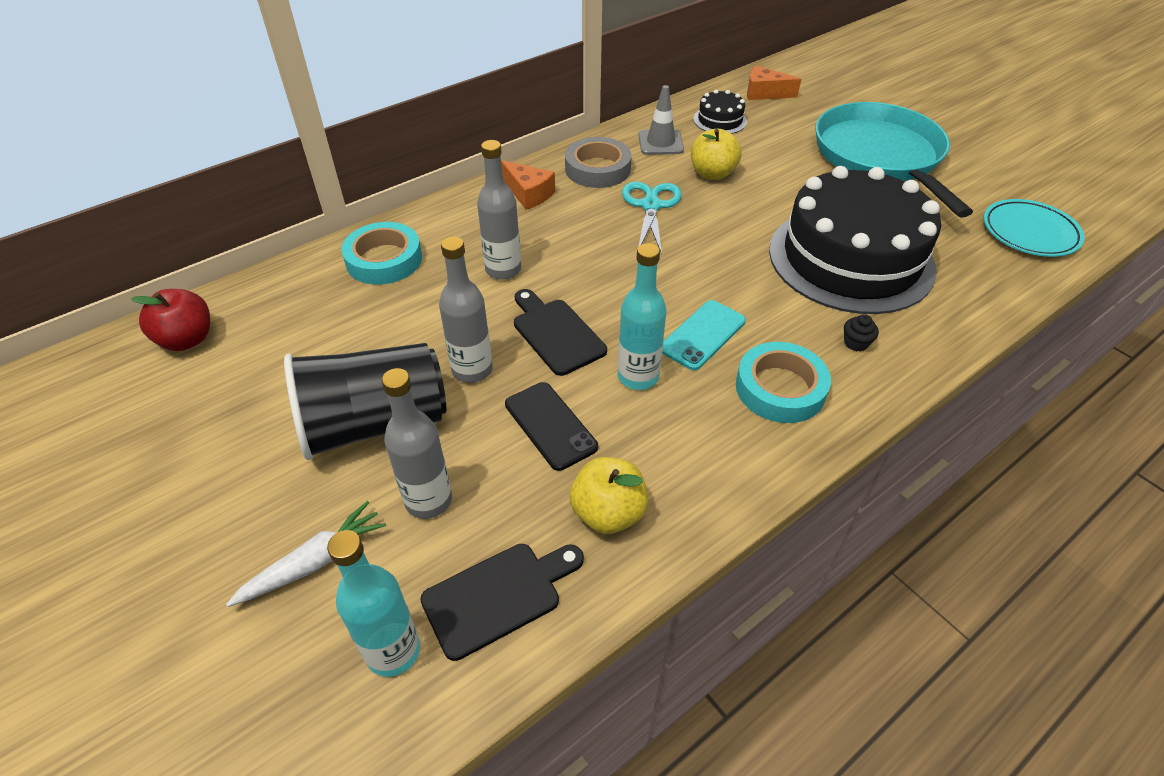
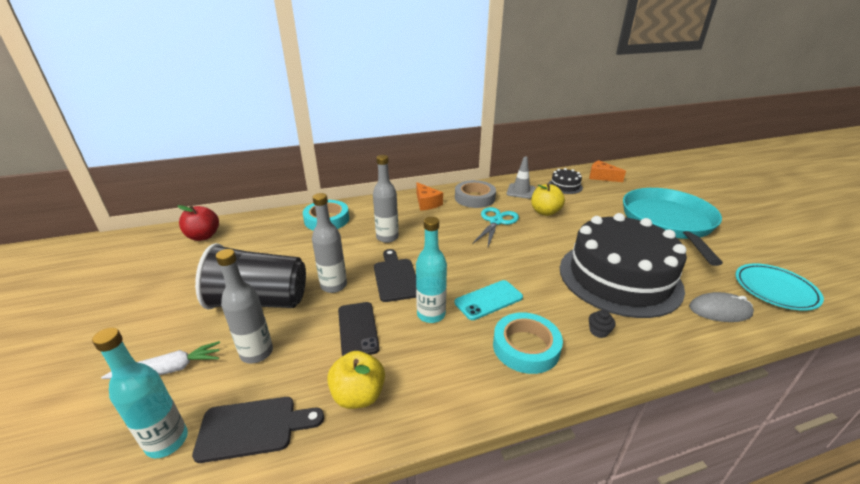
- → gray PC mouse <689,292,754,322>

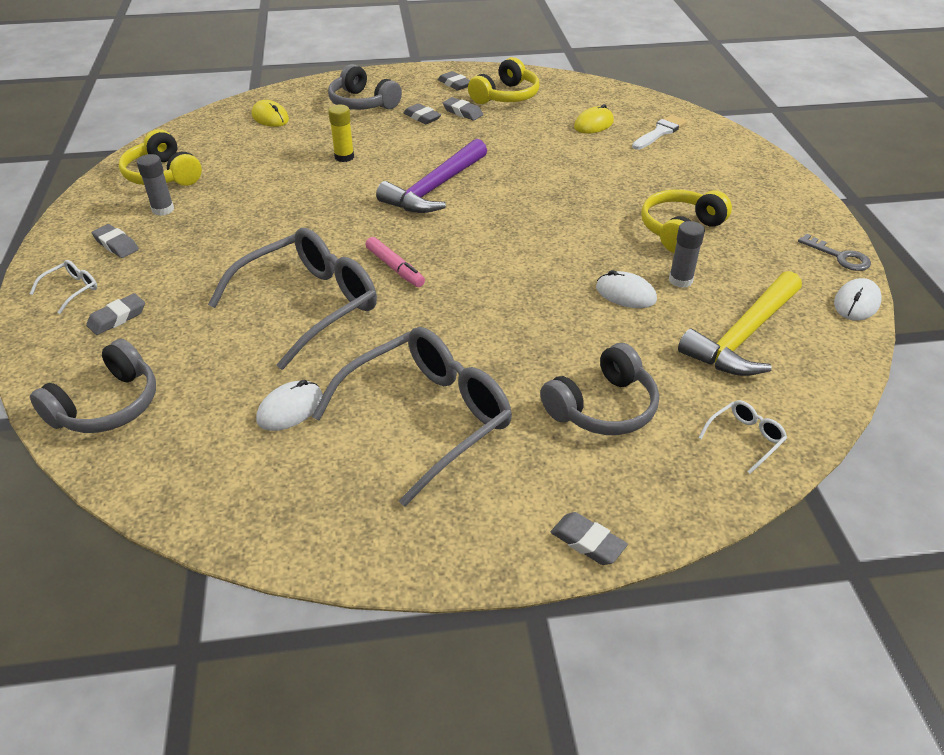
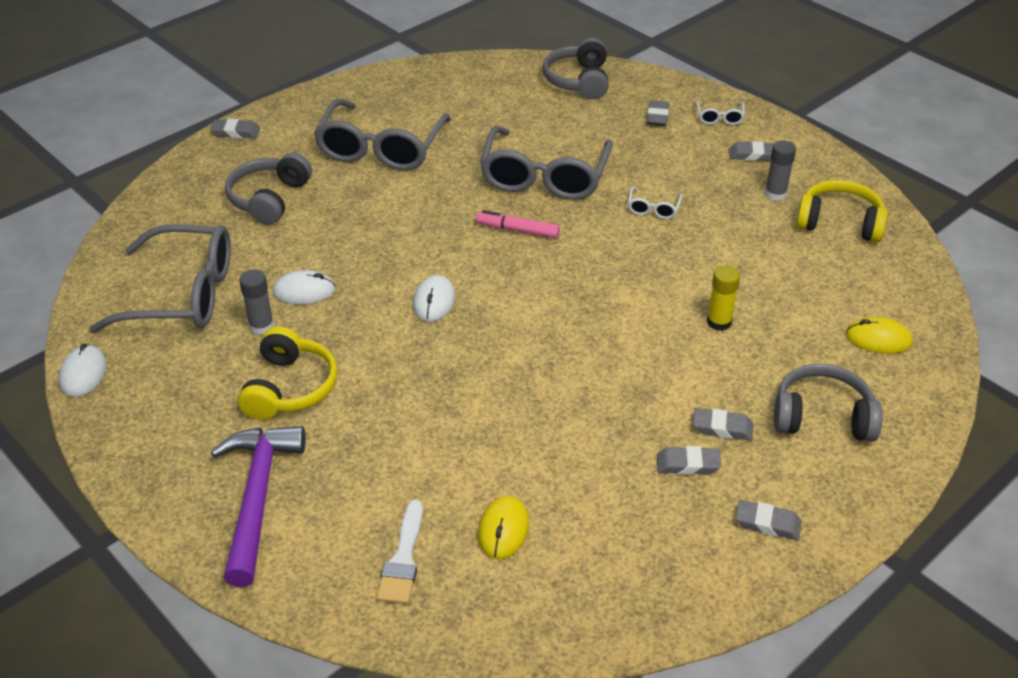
yellow over-ear headphones <468,57,540,104> → -
violet claw hammer <376,139,487,213> → violet claw hammer <211,426,306,587>, moved
gray key <798,234,871,271> → -
yellow claw hammer <678,271,802,376> → gray glasses <89,224,231,333>
pure white PC mouse <256,380,323,431> → pure white PC mouse <413,275,455,322>, moved
pure white glasses <698,400,787,474> → pure white glasses <628,187,682,219>, moved

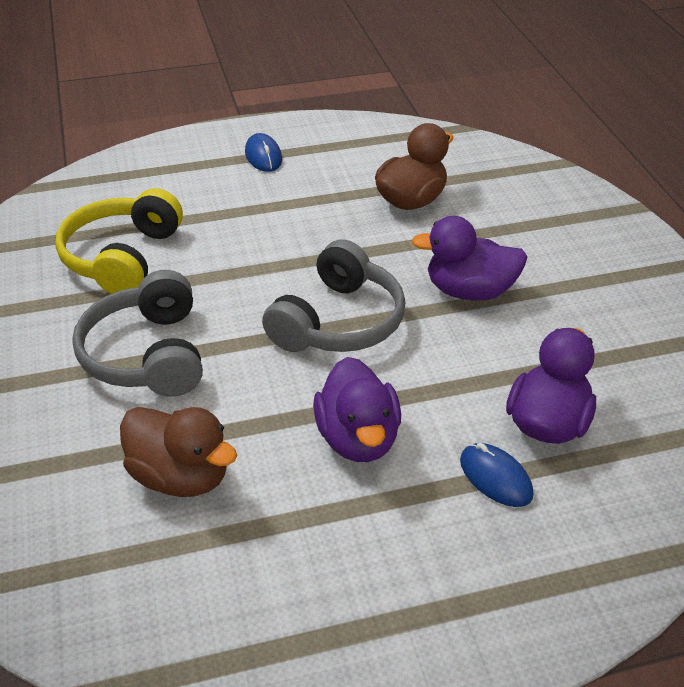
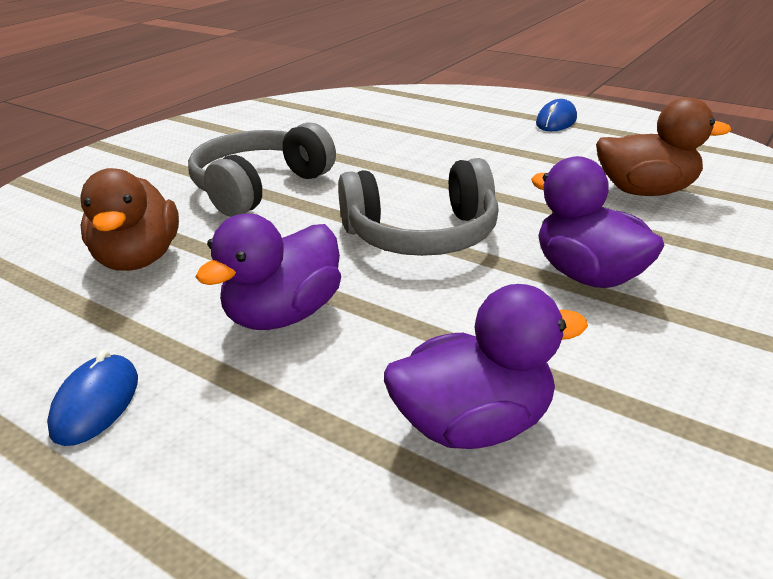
yellow over-ear headphones <55,188,183,294> → -
cobalt PC mouse <460,443,533,507> → cobalt PC mouse <47,350,138,446>, moved

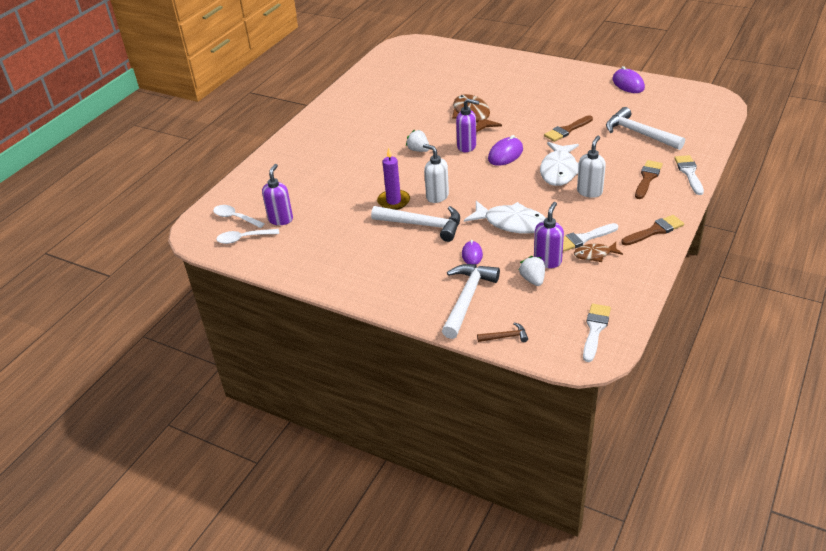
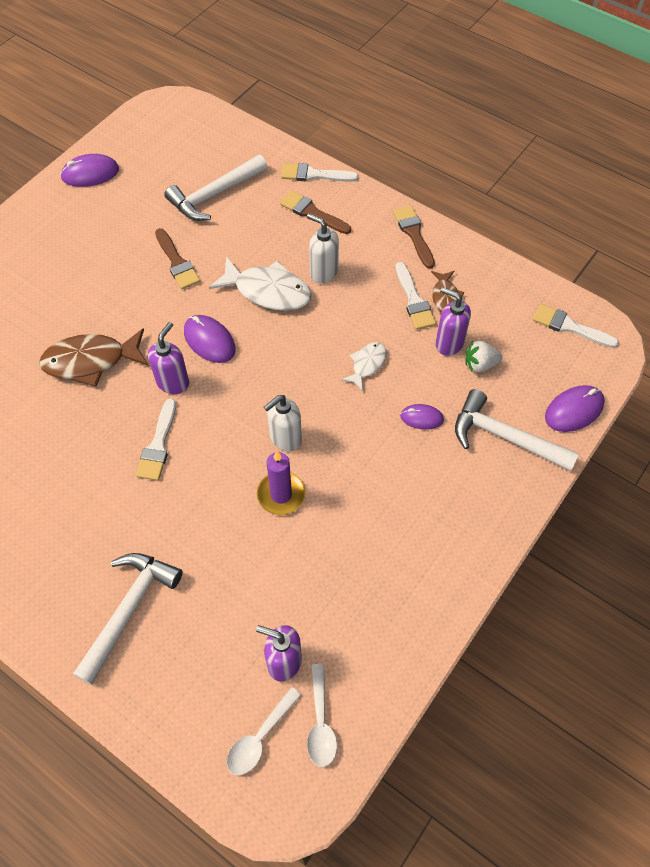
pure white toy strawberry <406,130,429,152> → pure white paint brush <136,398,176,481>
pure white toy fish <464,201,545,234> → pure white toy fish <341,342,387,391>, x0.55
pure white claw hammer <371,206,460,242> → pure white claw hammer <73,553,183,685>, moved
russet claw hammer <477,323,528,342> → violet PC mouse <545,385,605,432>

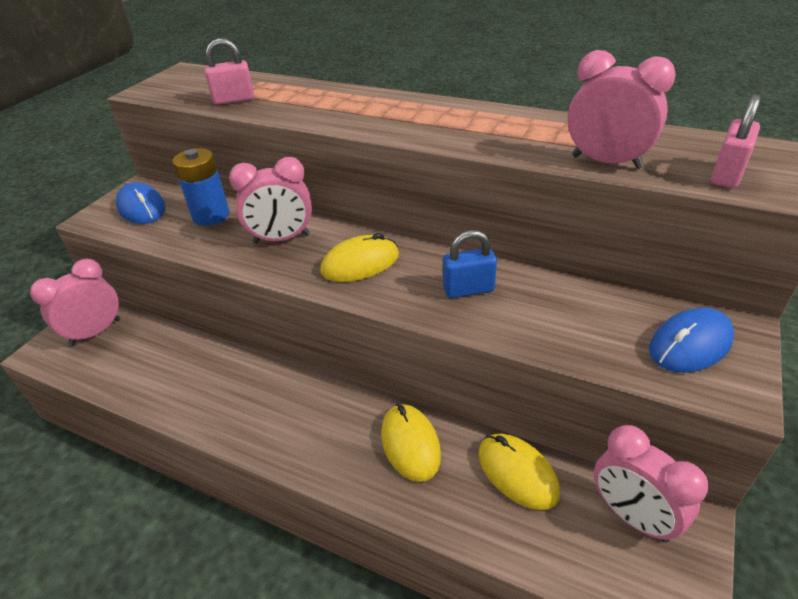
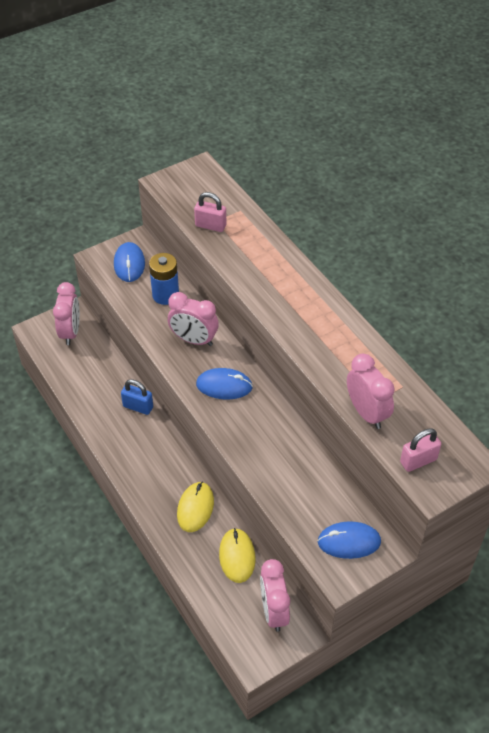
cobalt lock <443,230,497,298> → cobalt lock <121,379,153,415>, moved
yellow PC mouse <320,233,399,282> → cobalt PC mouse <196,368,253,400>
pink alarm clock <30,259,120,346> → pink alarm clock <53,282,80,345>, 105 degrees clockwise

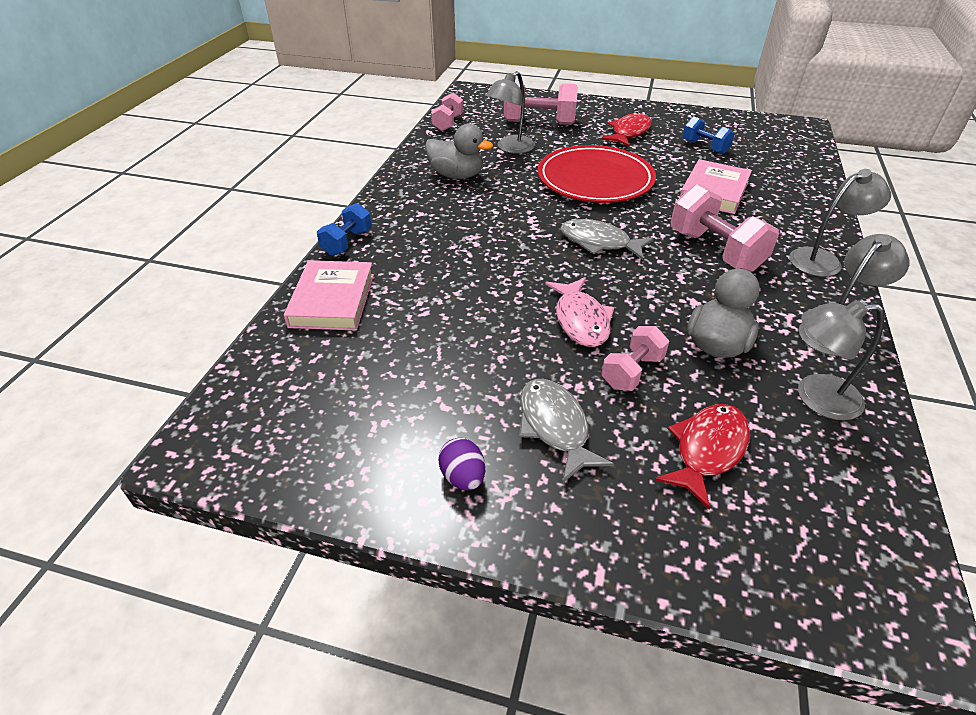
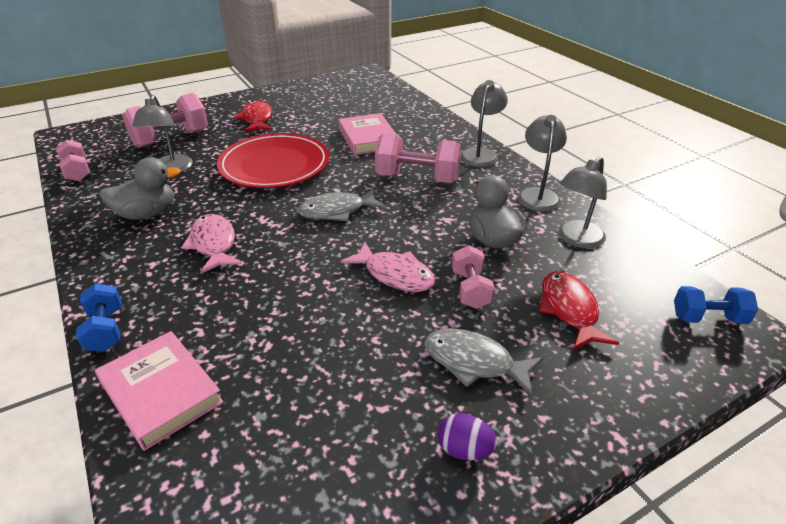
cobalt free weight <682,116,734,154> → cobalt free weight <674,286,758,324>, moved
- → pink toy fish <181,214,242,274>

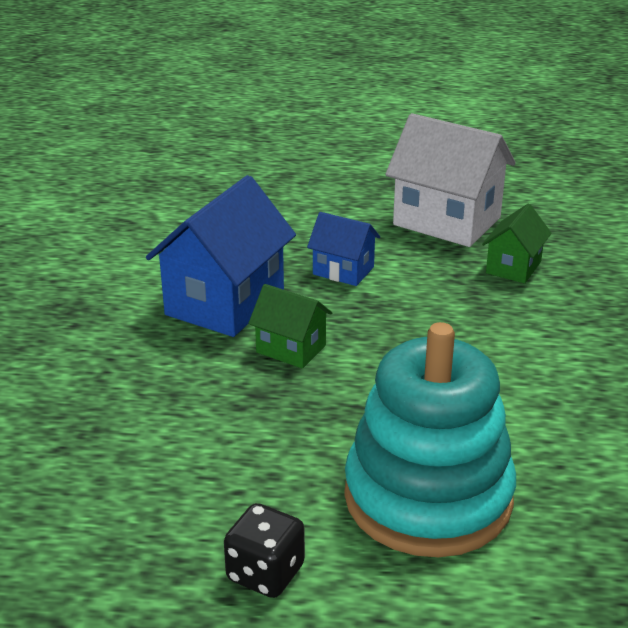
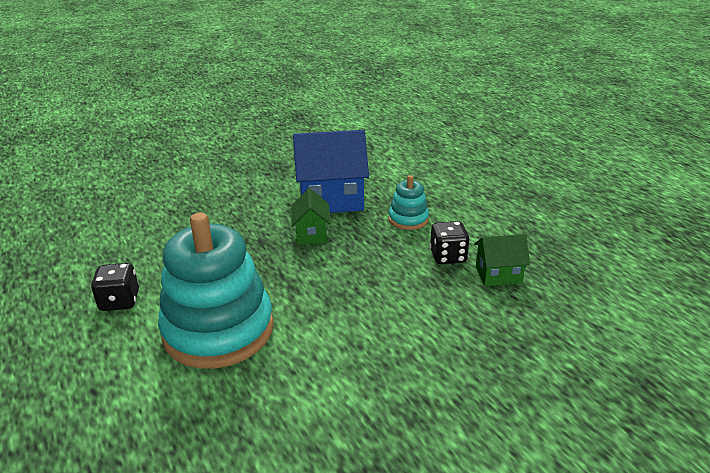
pure white house <385,113,516,247> → -
cobalt house <307,212,380,286> → teal ring stacker <389,175,429,230>
- → jet-black dice <430,221,470,264>

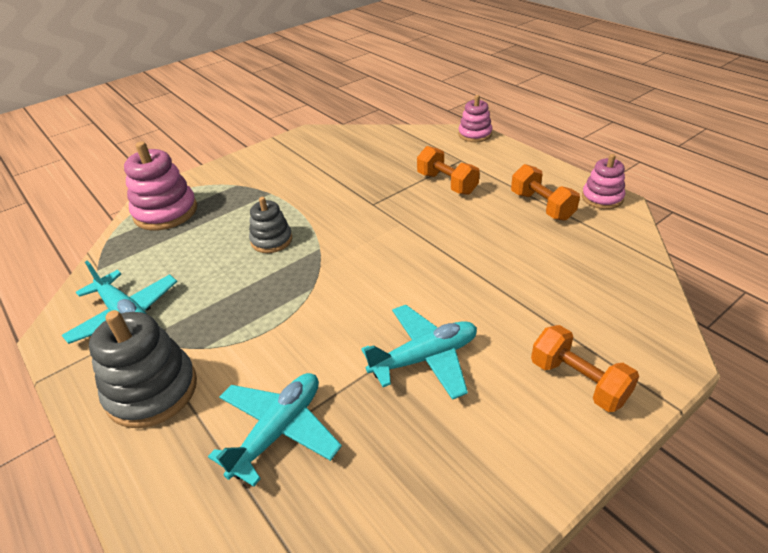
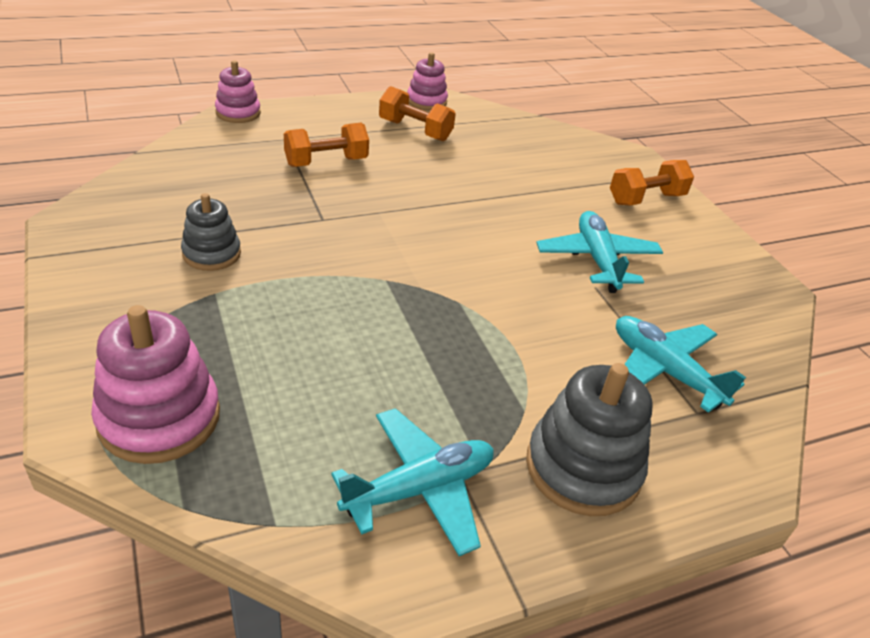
bright orange free weight <511,164,580,221> → bright orange free weight <379,86,456,141>, 45 degrees clockwise
gray ring stacker <249,197,292,253> → gray ring stacker <181,193,241,271>, moved

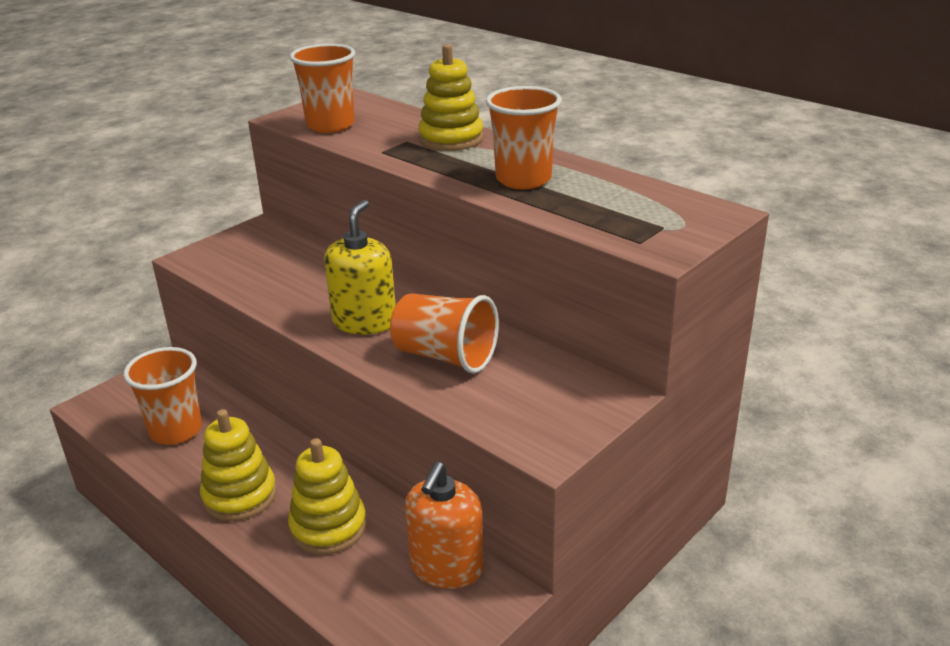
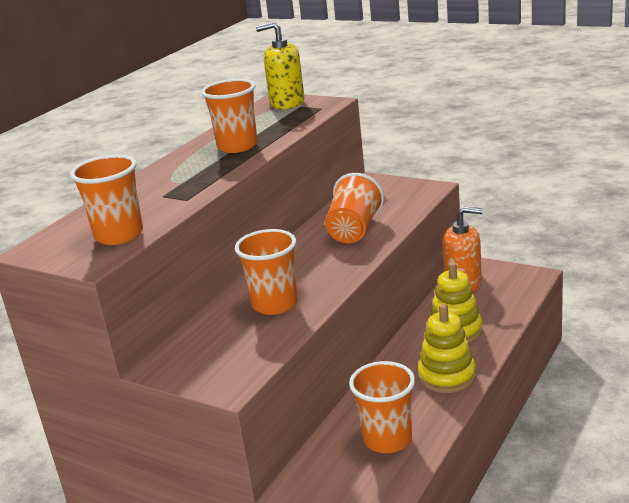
yellow ring stacker <418,44,483,151> → -
yellow soap dispenser <324,200,396,335> → yellow soap dispenser <256,22,305,109>, moved
- → bright orange cup <235,229,297,315>

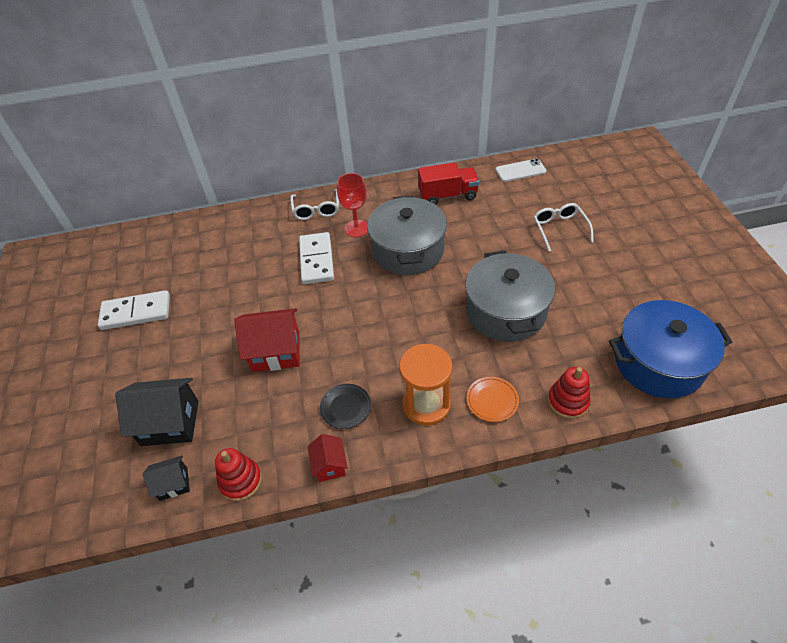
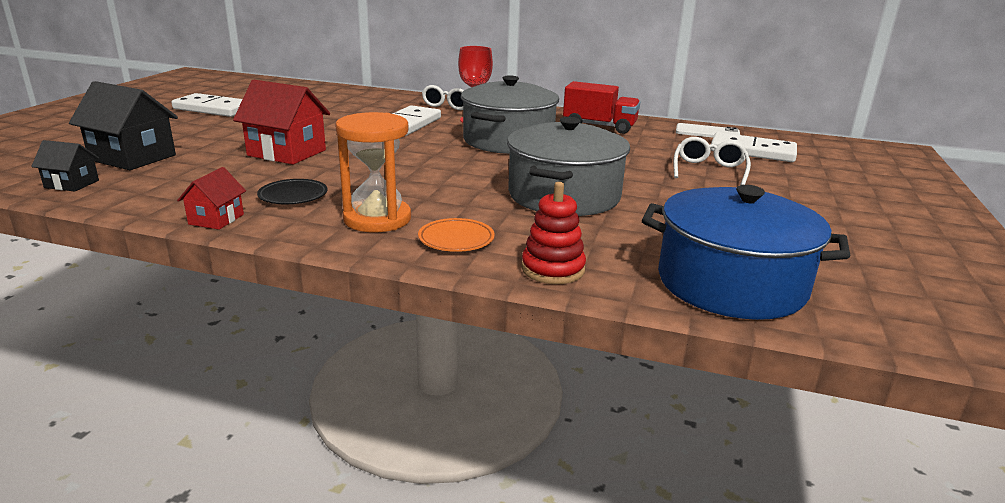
crimson ring stacker <215,448,262,501> → -
- → pure white domino tile <711,132,797,162>

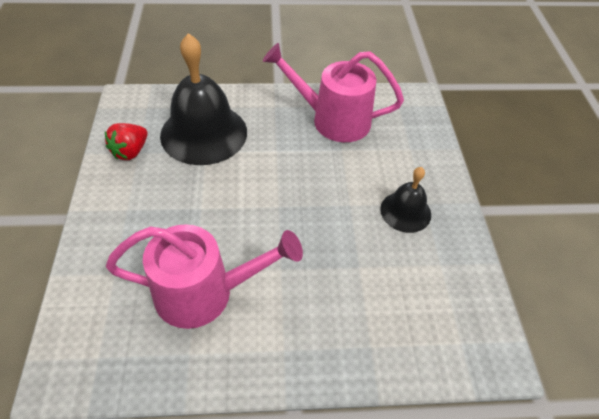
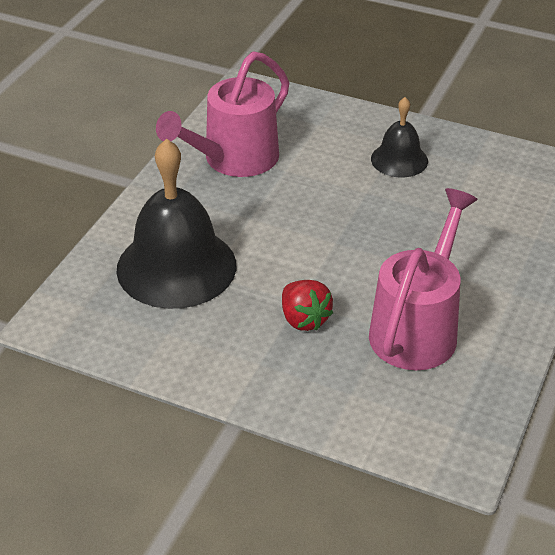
crimson toy strawberry <105,123,148,160> → crimson toy strawberry <282,280,333,331>, moved

